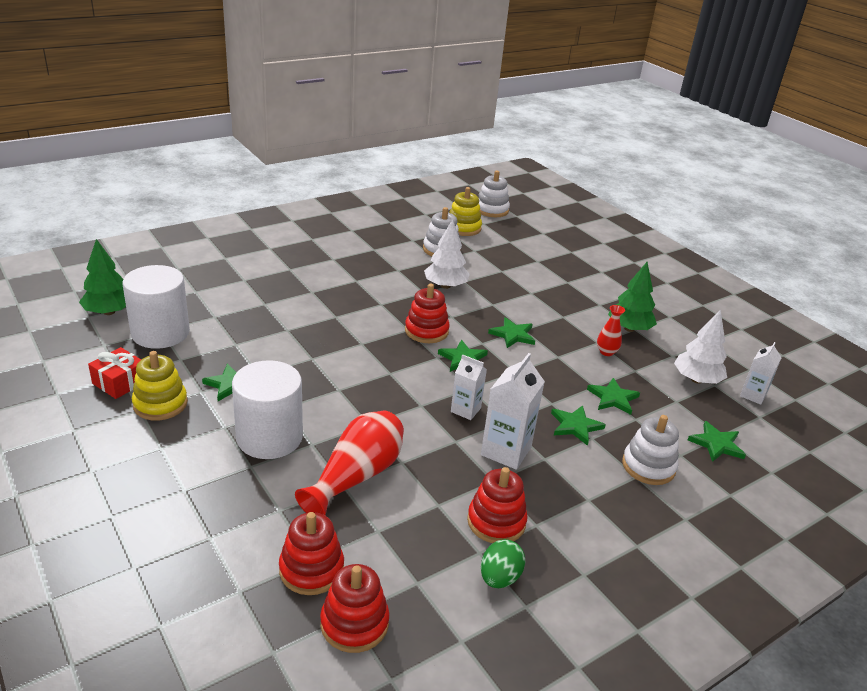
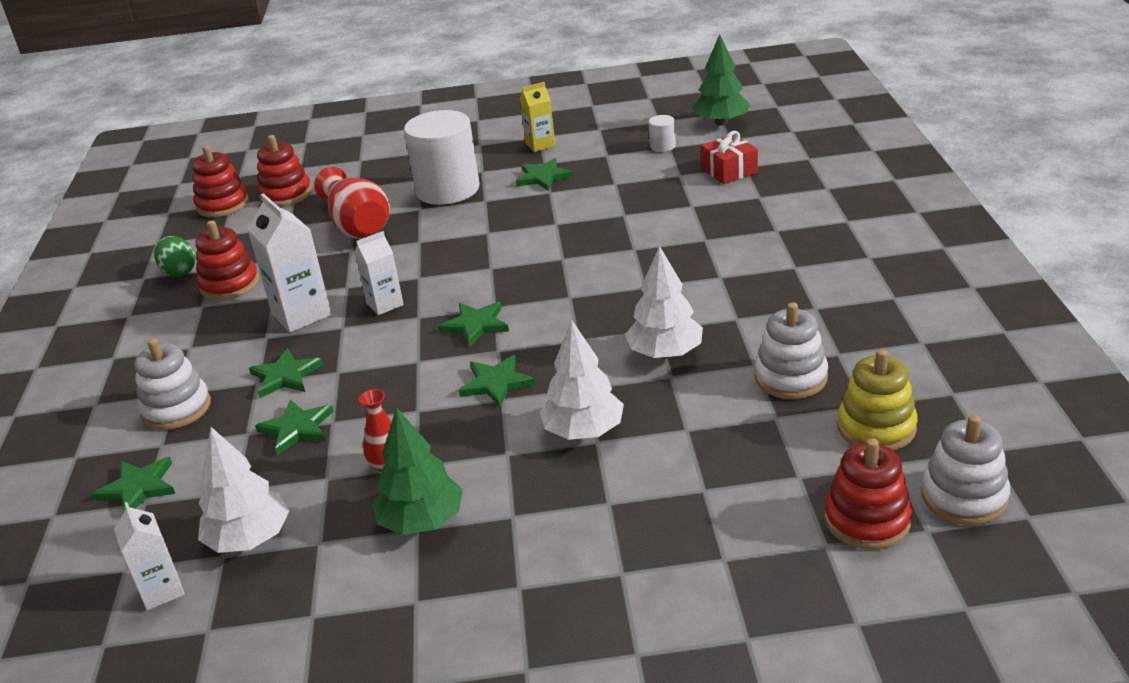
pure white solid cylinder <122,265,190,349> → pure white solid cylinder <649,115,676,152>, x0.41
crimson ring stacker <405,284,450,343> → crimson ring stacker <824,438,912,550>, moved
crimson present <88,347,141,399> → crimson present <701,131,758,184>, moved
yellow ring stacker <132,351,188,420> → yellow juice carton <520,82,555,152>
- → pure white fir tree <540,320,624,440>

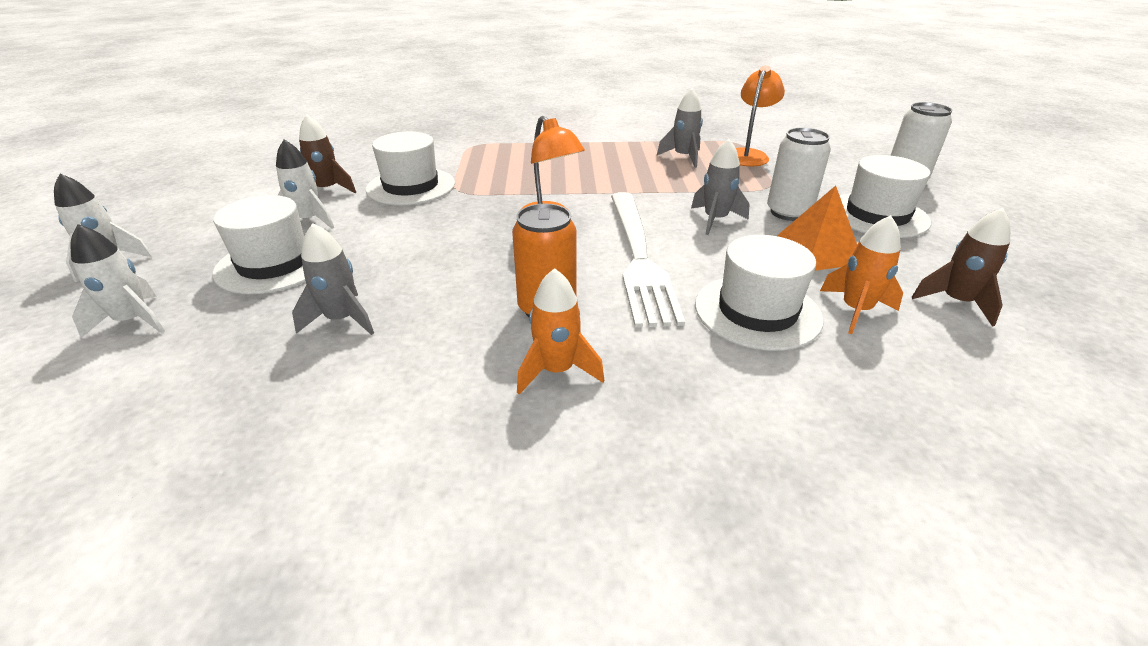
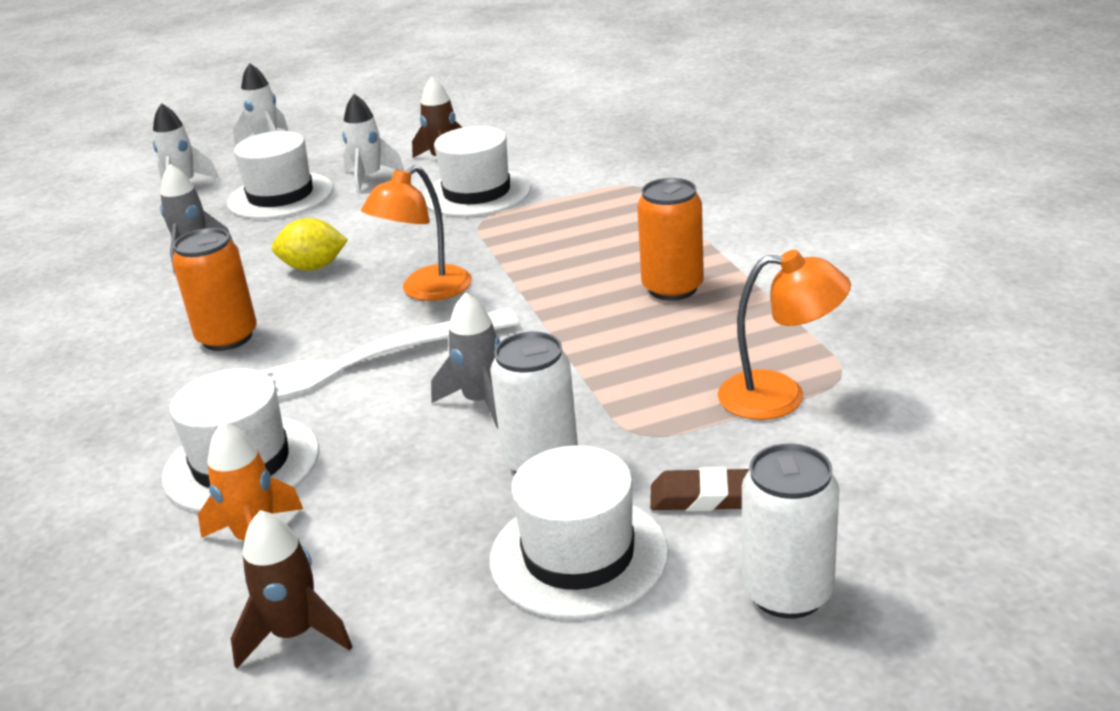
gray toy rocket <657,88,703,168> → -
bright orange solid pyramid <777,185,857,271> → -
bright orange toy rocket <517,268,604,395> → -
- → bright orange can <637,178,704,301>
- → yellow citrus fruit <272,218,348,271>
- → russet pencil eraser <650,467,750,511>

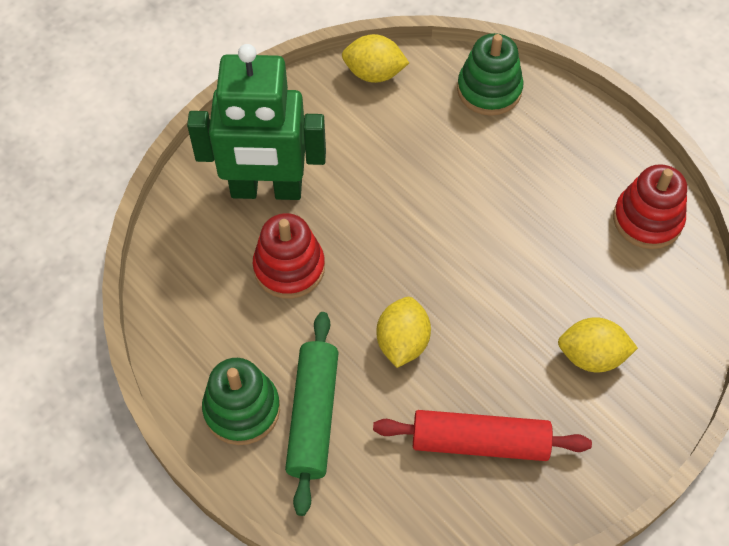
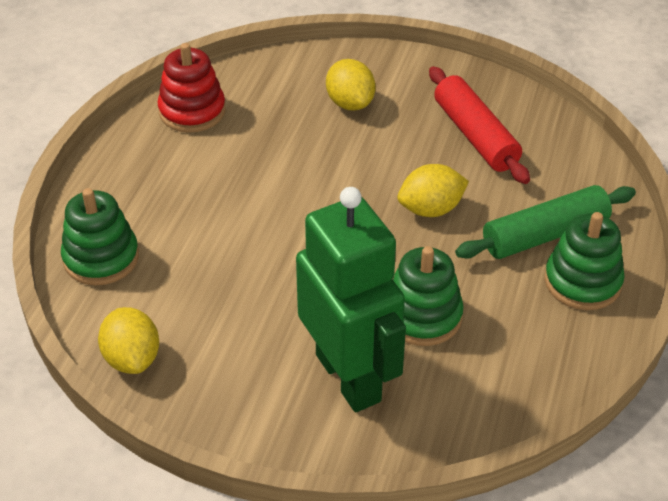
crimson ring stacker <253,213,325,299> → emerald ring stacker <393,246,464,346>

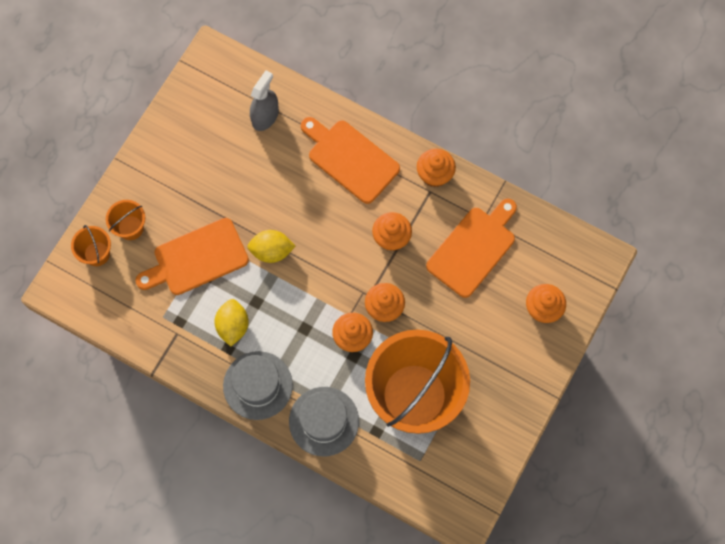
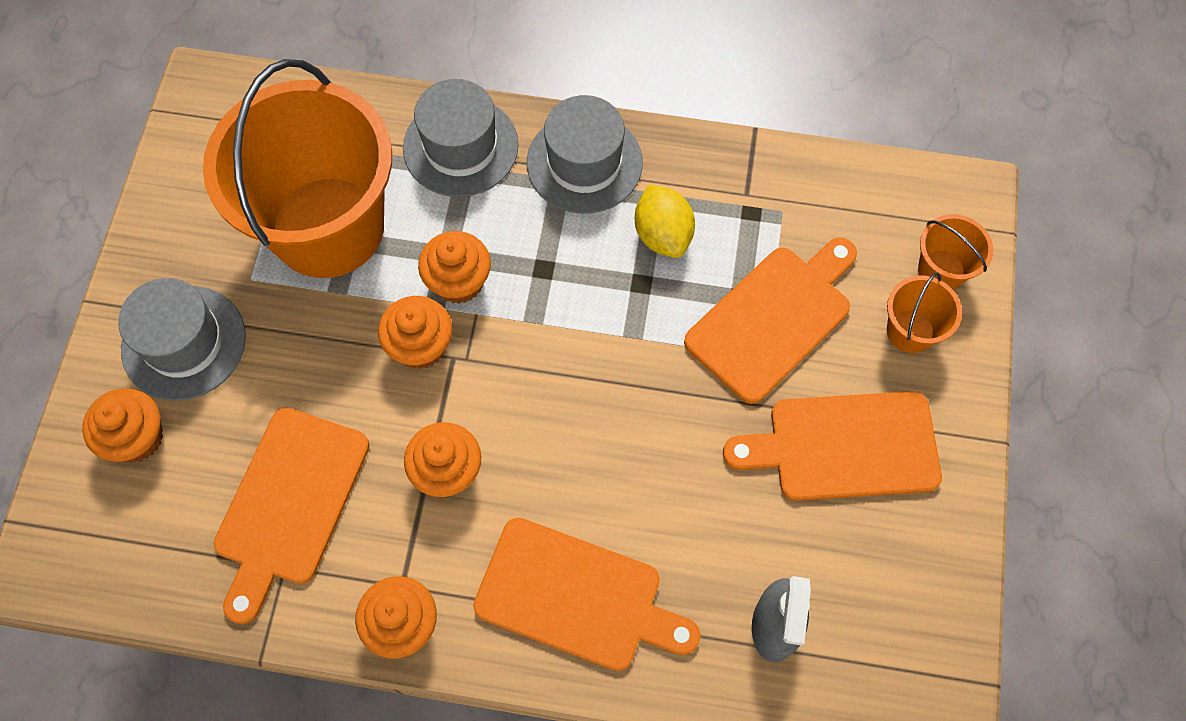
yellow citrus fruit <247,230,295,263> → -
- → gray top hat <118,278,246,401>
- → bright orange cutting board <723,391,942,501>

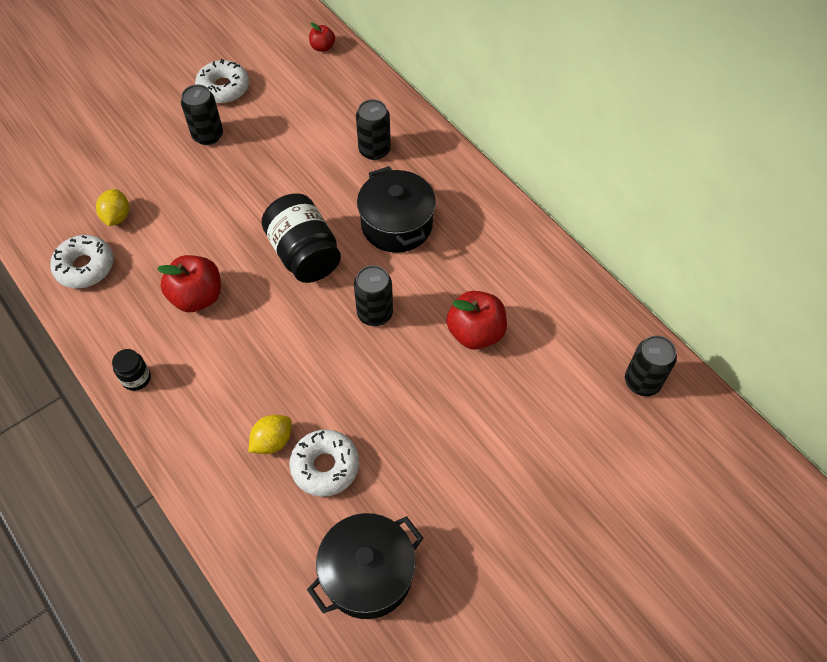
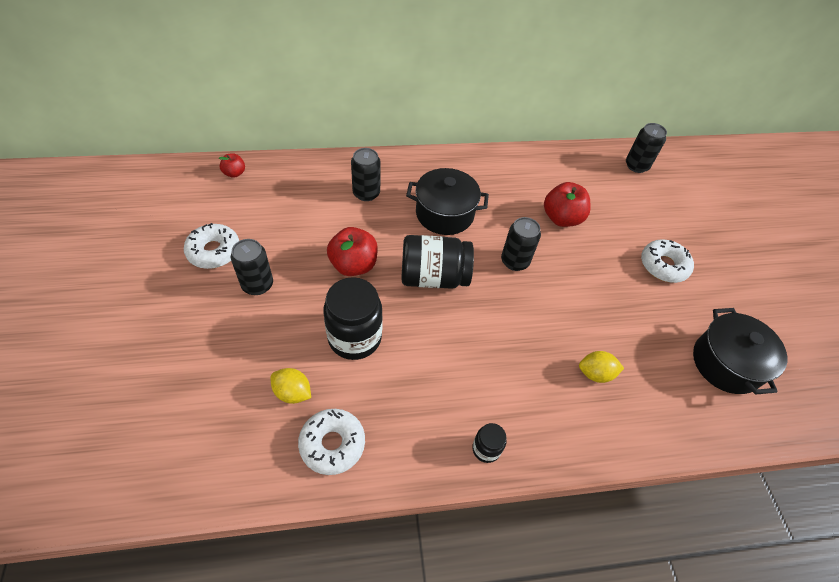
crimson toy apple <157,255,221,312> → crimson toy apple <327,227,378,276>, moved
yellow citrus fruit <249,415,292,454> → yellow citrus fruit <579,351,624,383>, 75 degrees counterclockwise
pure white donut <290,429,359,497> → pure white donut <641,239,694,283>, moved
- → jet-black jar <323,277,383,360>

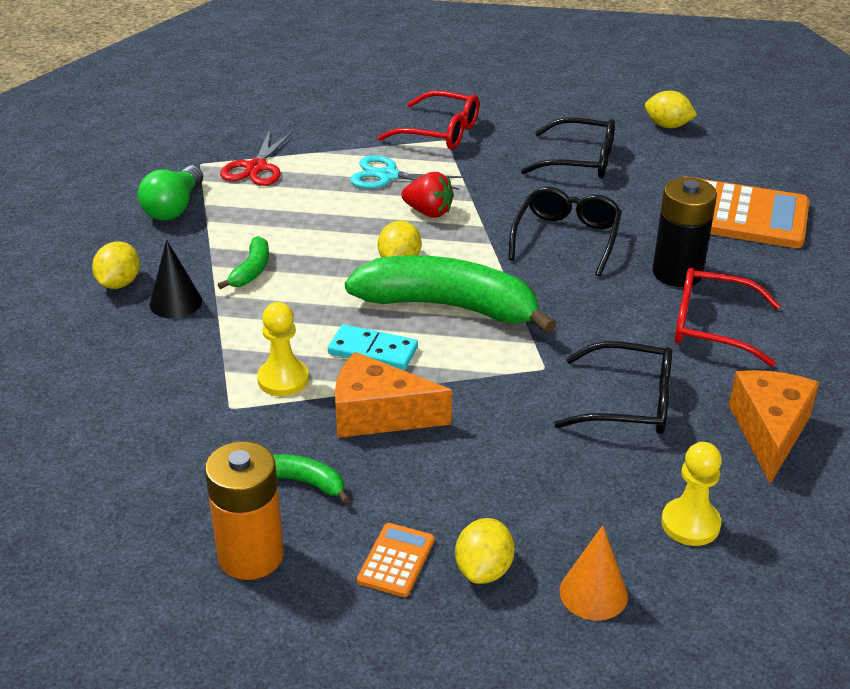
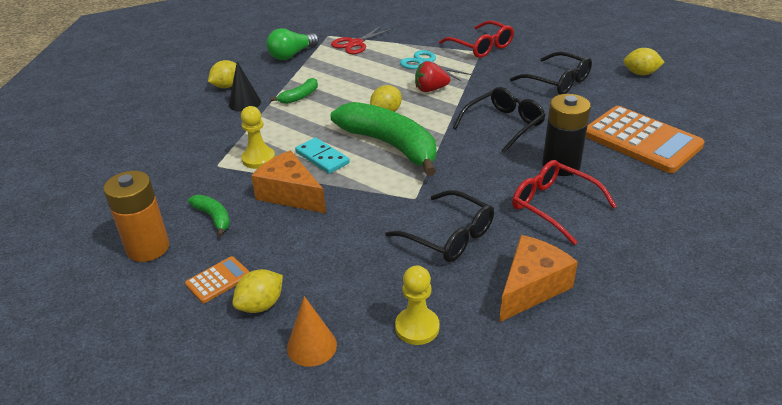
yellow citrus fruit <645,91,697,128> → yellow citrus fruit <624,48,665,75>, 45 degrees counterclockwise
crimson toy strawberry <401,172,454,218> → crimson toy strawberry <415,61,450,92>, 120 degrees clockwise

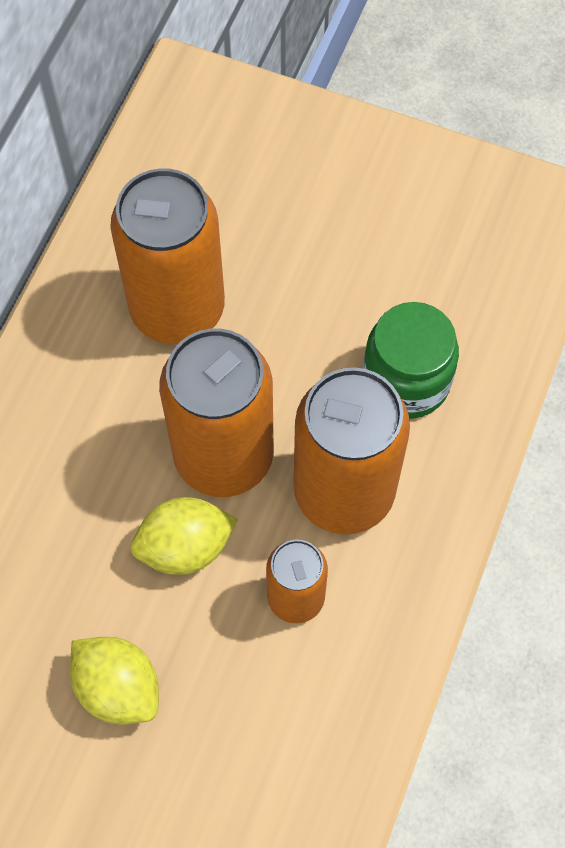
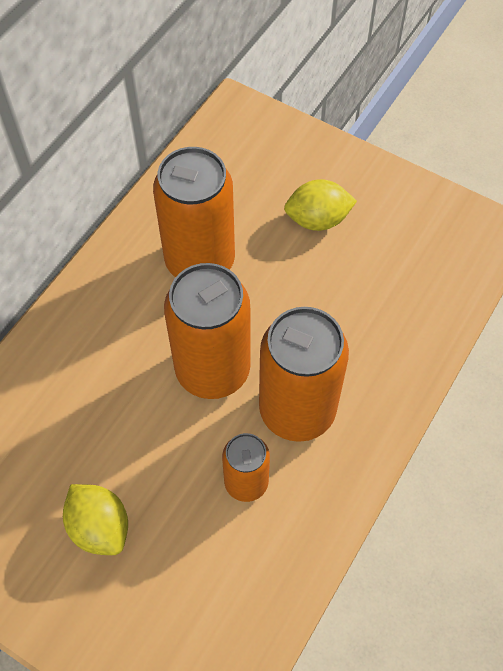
emerald jar <363,302,459,419> → -
yellow citrus fruit <131,497,238,575> → yellow citrus fruit <284,179,357,231>, moved

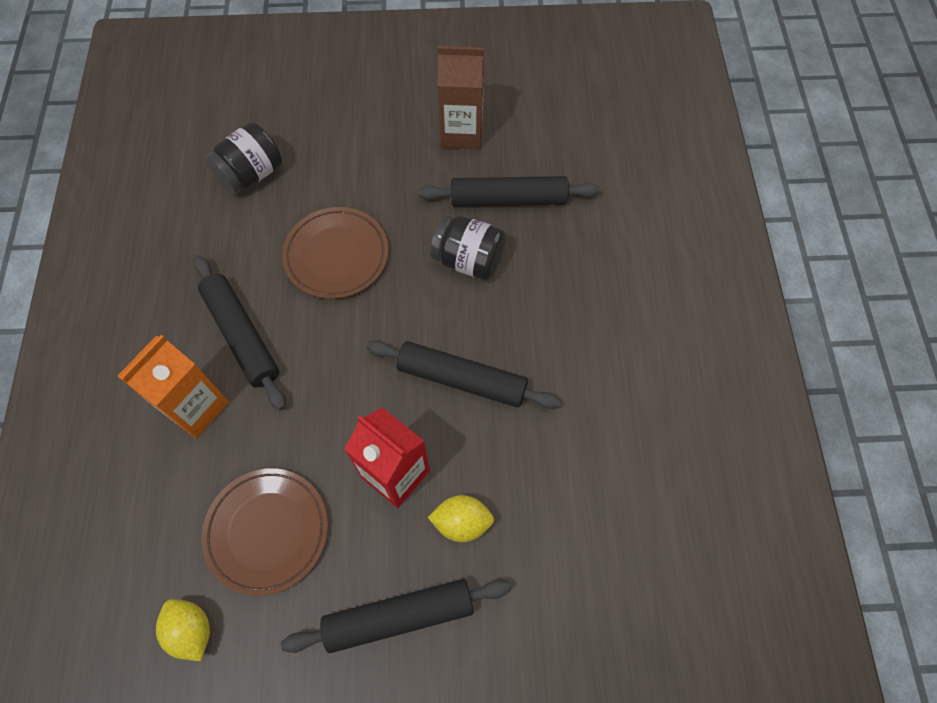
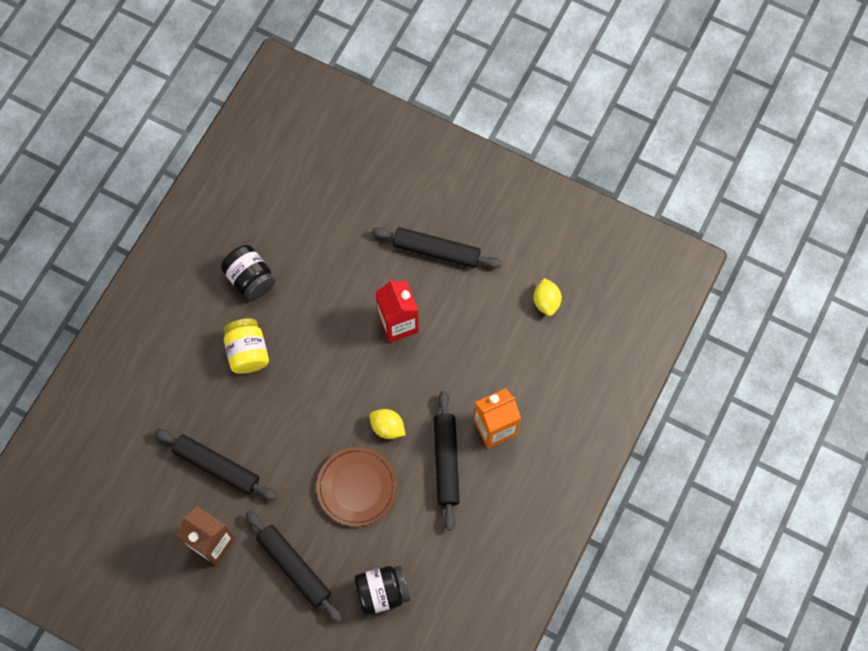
jet-black jar <430,214,506,281> → jet-black jar <221,245,275,301>, moved
jet-black pastry roller <366,340,561,409> → jet-black pastry roller <246,510,342,623>, moved
russet plate <202,468,328,596> → -
yellow citrus fruit <428,495,494,542> → yellow citrus fruit <370,409,406,439>, moved
- → yellow jar <224,318,269,374>

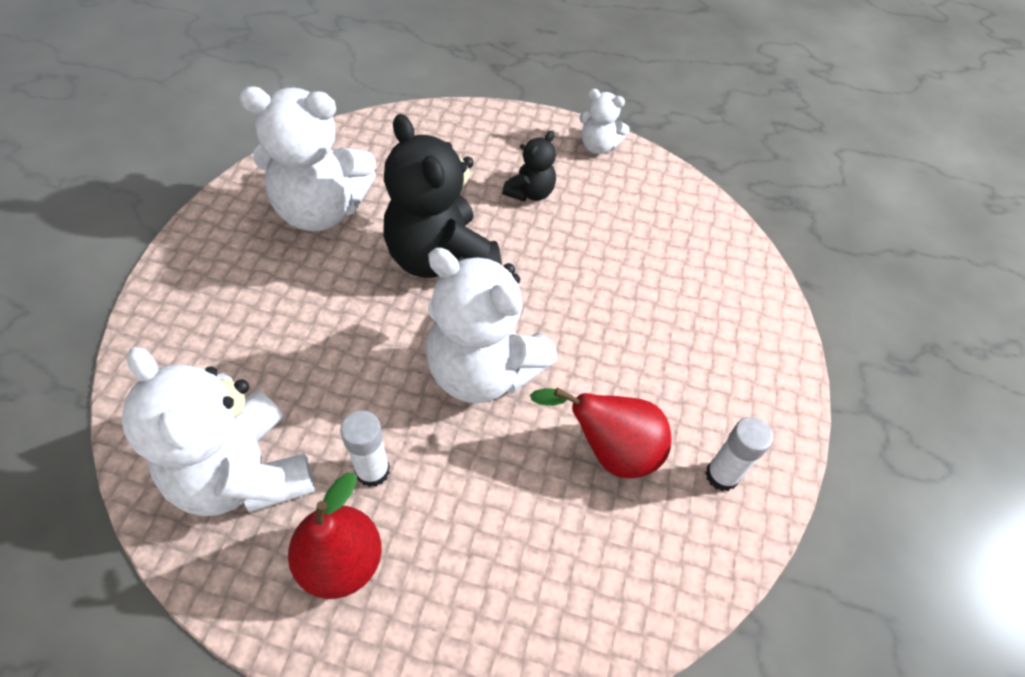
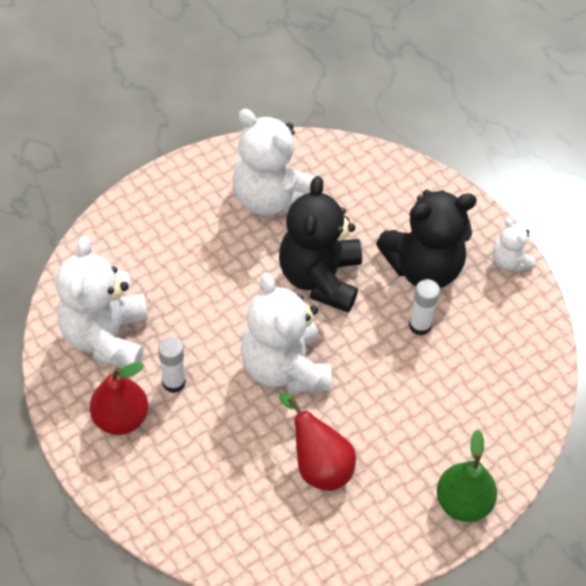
jet-black stuffed bear <502,130,556,201> → jet-black stuffed bear <376,190,477,288>, x2.04
pure white stick of glue <705,417,773,491> → pure white stick of glue <409,279,440,336>, moved
- → emerald pear fruit <437,430,497,522>

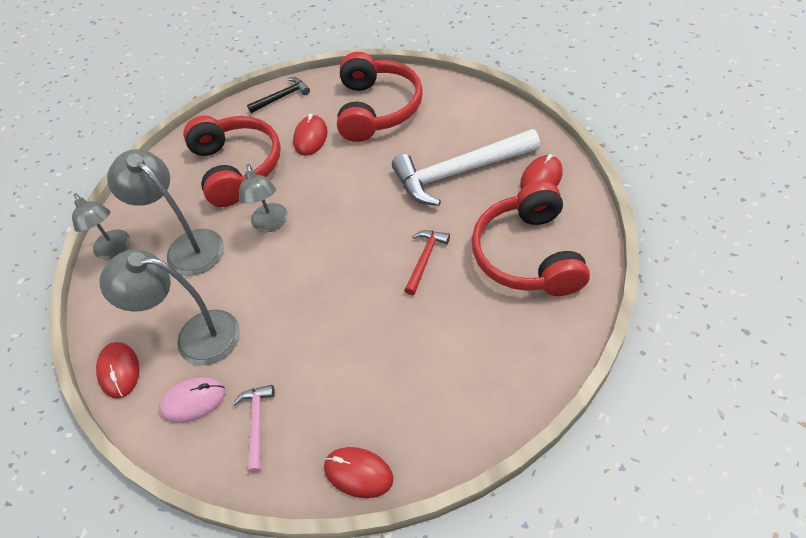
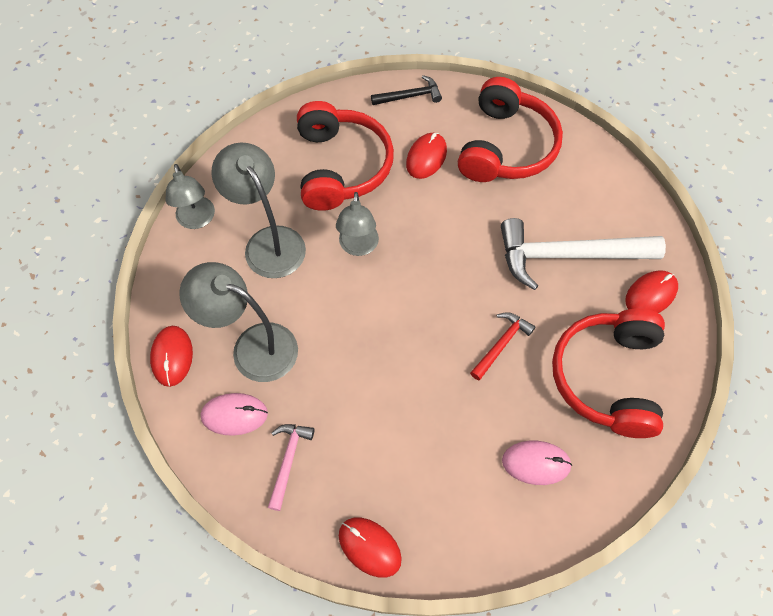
- → pink PC mouse <502,441,572,485>

